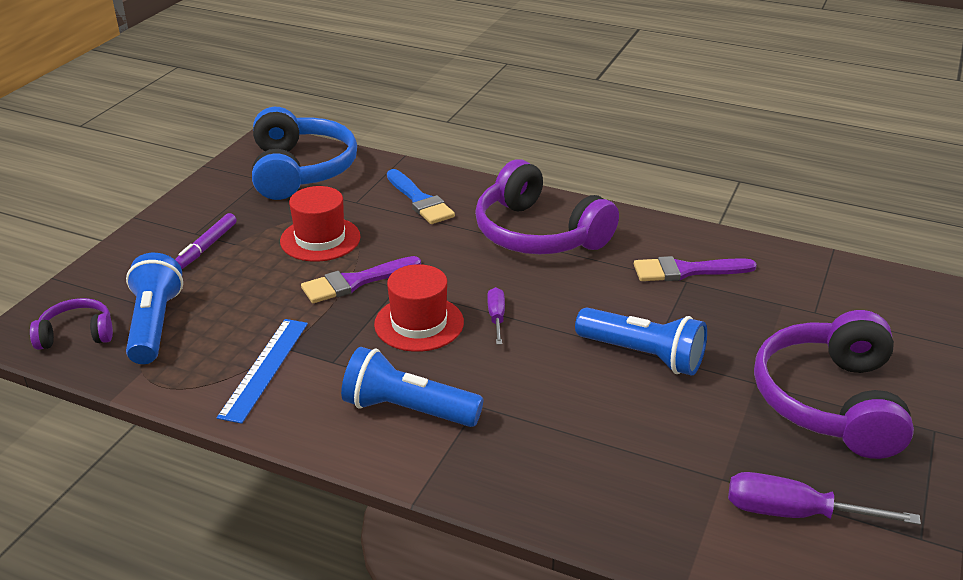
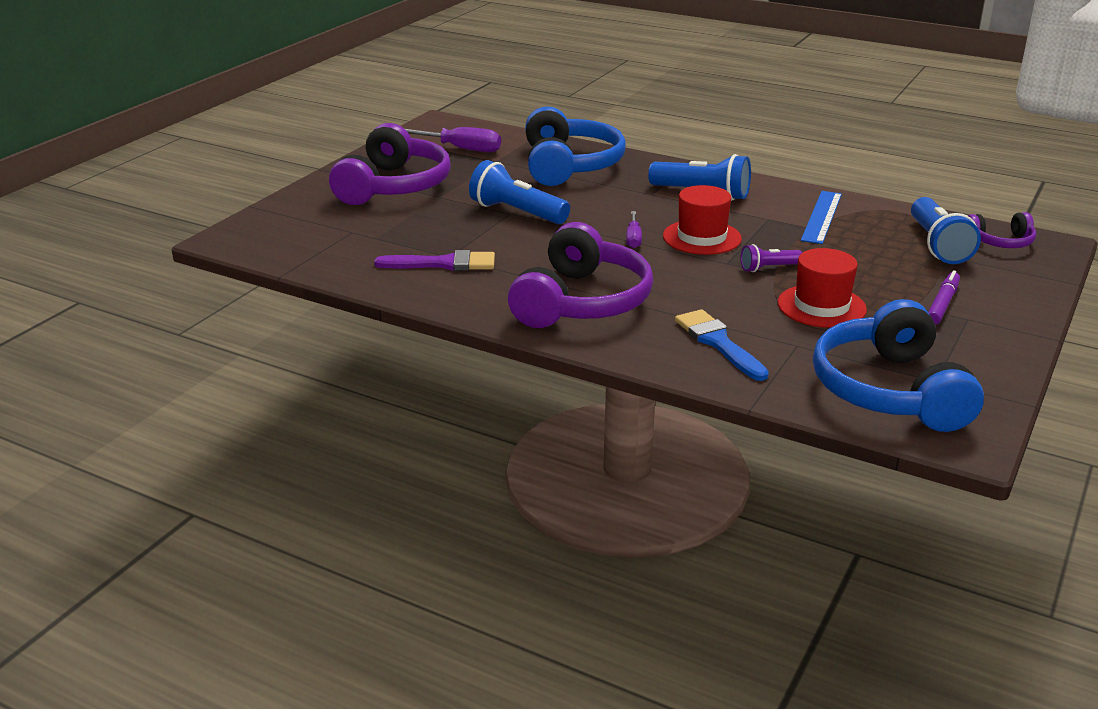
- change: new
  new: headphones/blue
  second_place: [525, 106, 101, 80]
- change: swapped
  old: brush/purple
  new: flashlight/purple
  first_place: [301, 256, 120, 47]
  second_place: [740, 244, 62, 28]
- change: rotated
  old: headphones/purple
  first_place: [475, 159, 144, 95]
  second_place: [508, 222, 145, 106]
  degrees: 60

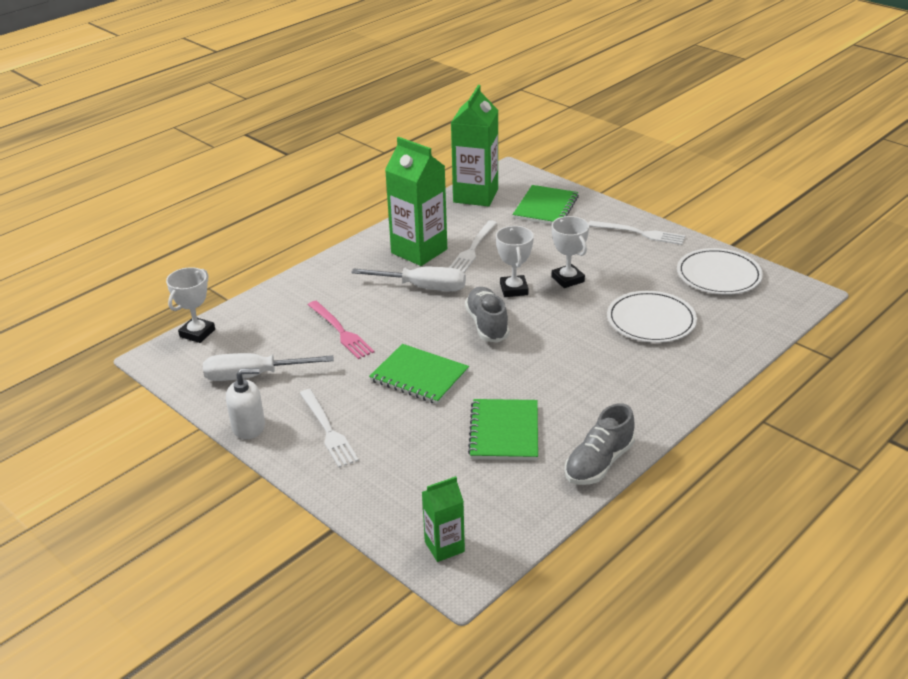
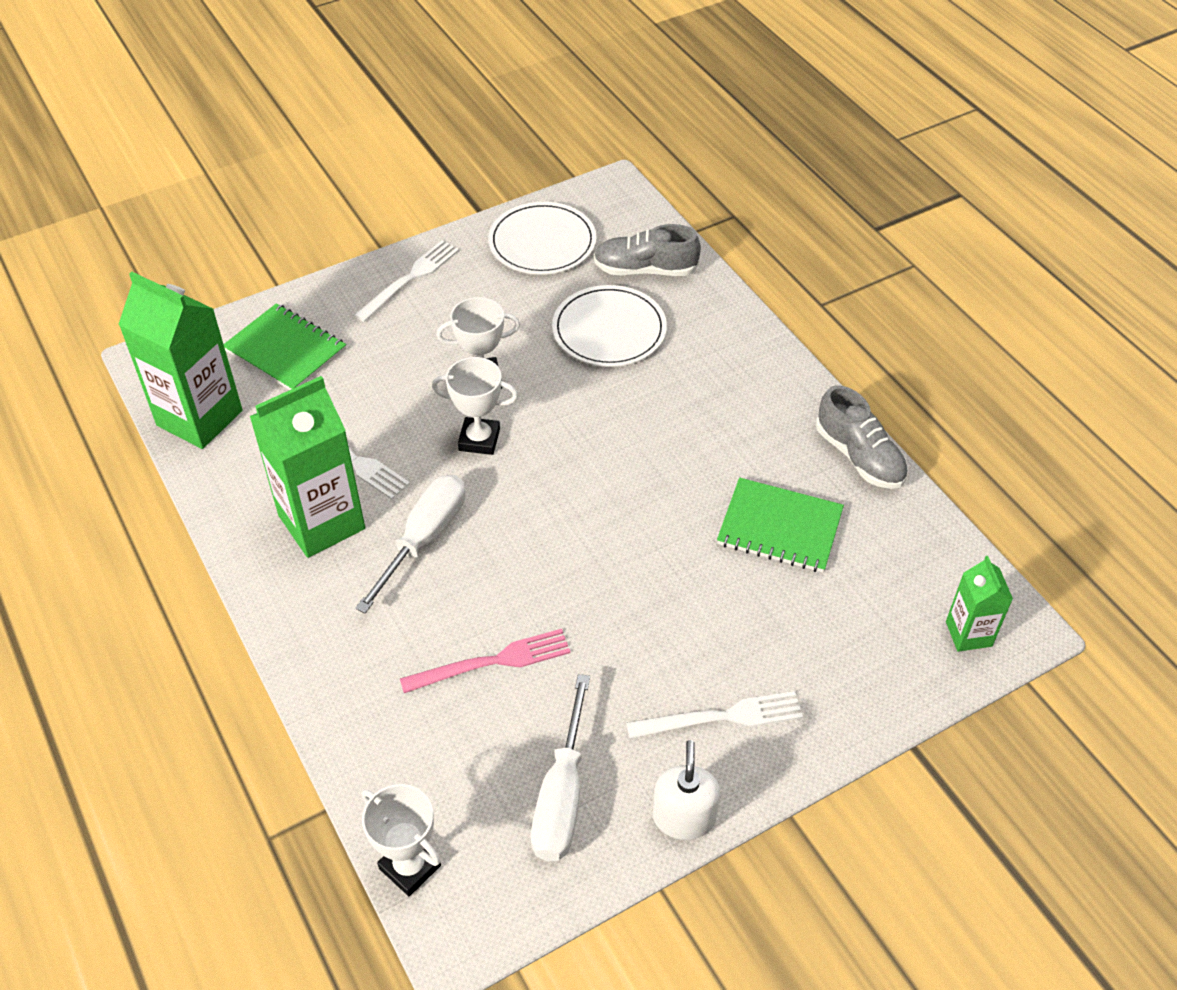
- change: gone
  old: notebook/green
  first_place: [369, 344, 100, 60]
- change: shifted
  old: shoe/grey
  first_place: [465, 287, 44, 56]
  second_place: [594, 224, 107, 52]

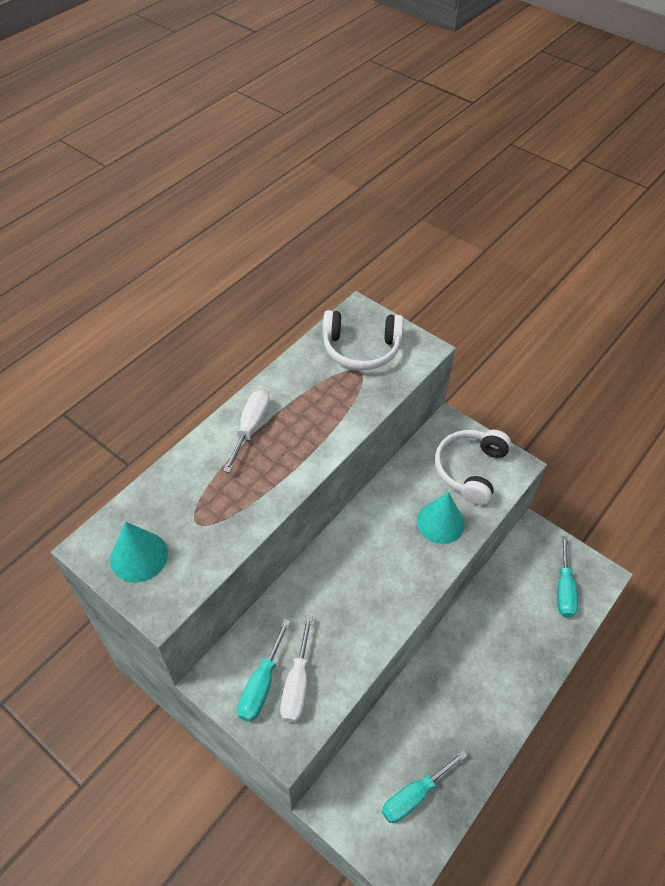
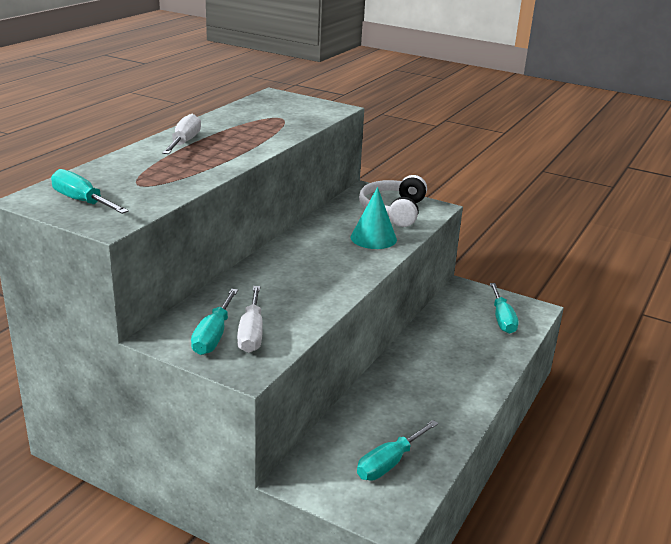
- change: gone
  old: headphones/white
  first_place: [323, 310, 80, 60]
- change: swapped
  old: cone/turquoise
  new: screwdriver/turquoise
  first_place: [110, 522, 58, 61]
  second_place: [51, 169, 78, 45]

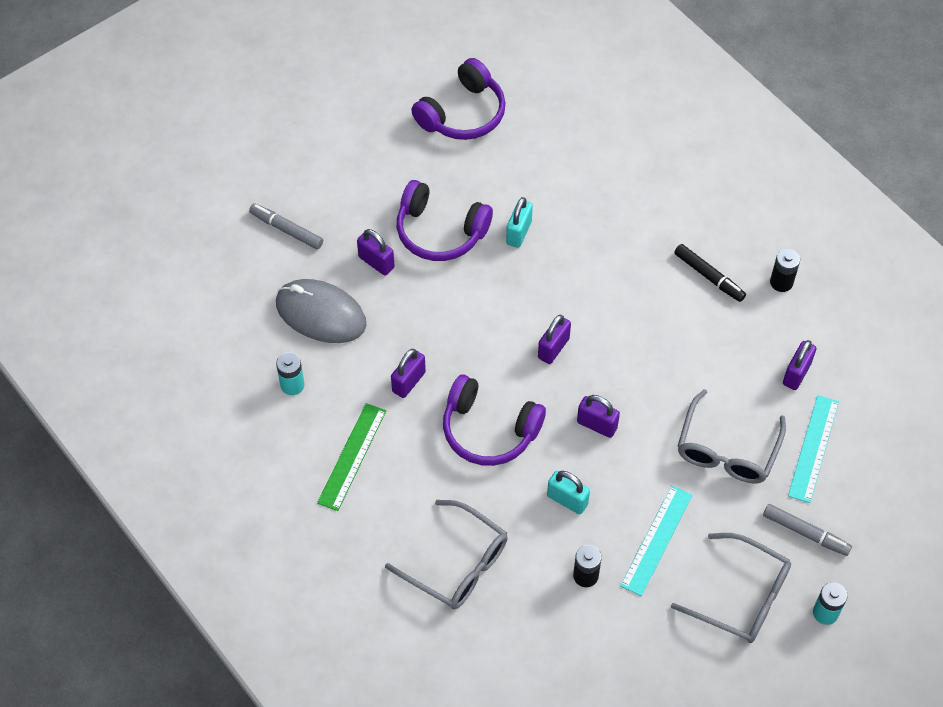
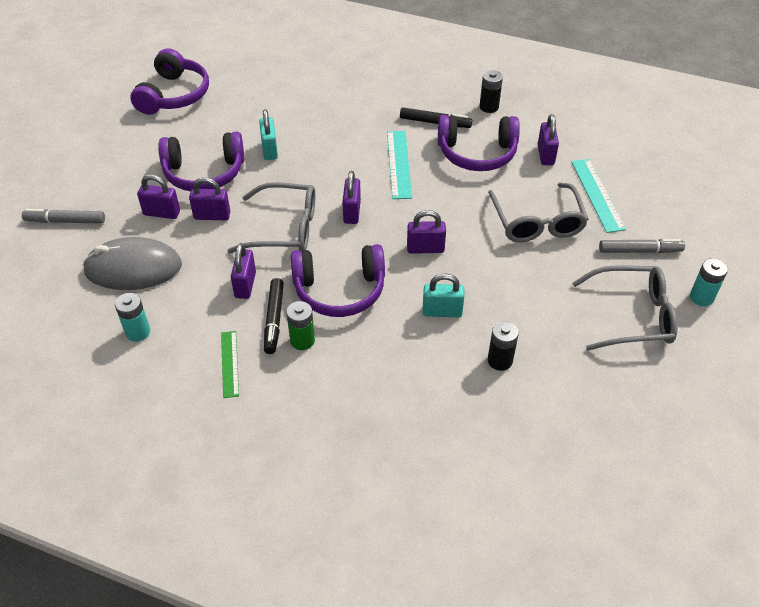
- change: new
  new: padlock/purple
  second_place: [189, 177, 41, 43]
- change: new
  new: marker/black
  second_place: [264, 278, 20, 76]
- change: new
  new: battery/green
  second_place: [286, 301, 29, 49]
- change: new
  new: headphones/purple
  second_place: [438, 115, 82, 56]
- change: shifted
  old: glasses/grey
  first_place: [385, 500, 123, 109]
  second_place: [227, 182, 88, 71]
- change: shifted
  old: ruler/turquoise
  first_place: [620, 486, 72, 110]
  second_place: [387, 131, 25, 68]
- change: scaled
  old: ruler/green
  first_place: [317, 403, 69, 108]
  second_place: [221, 331, 18, 67]
  factor: 0.65

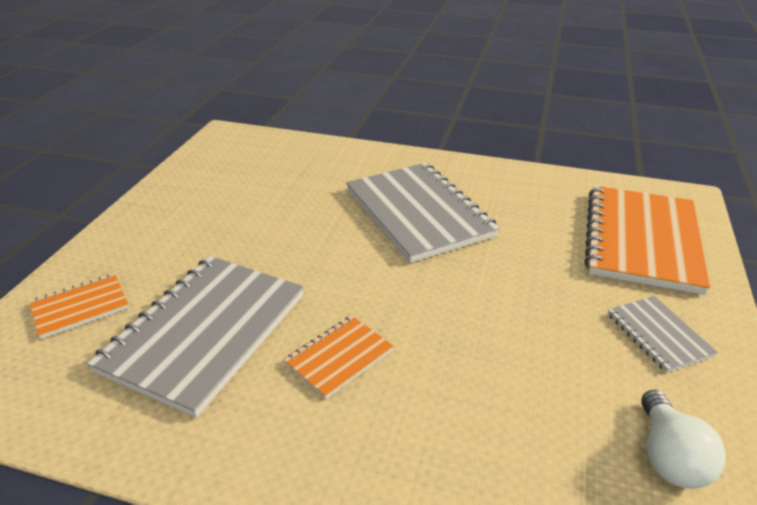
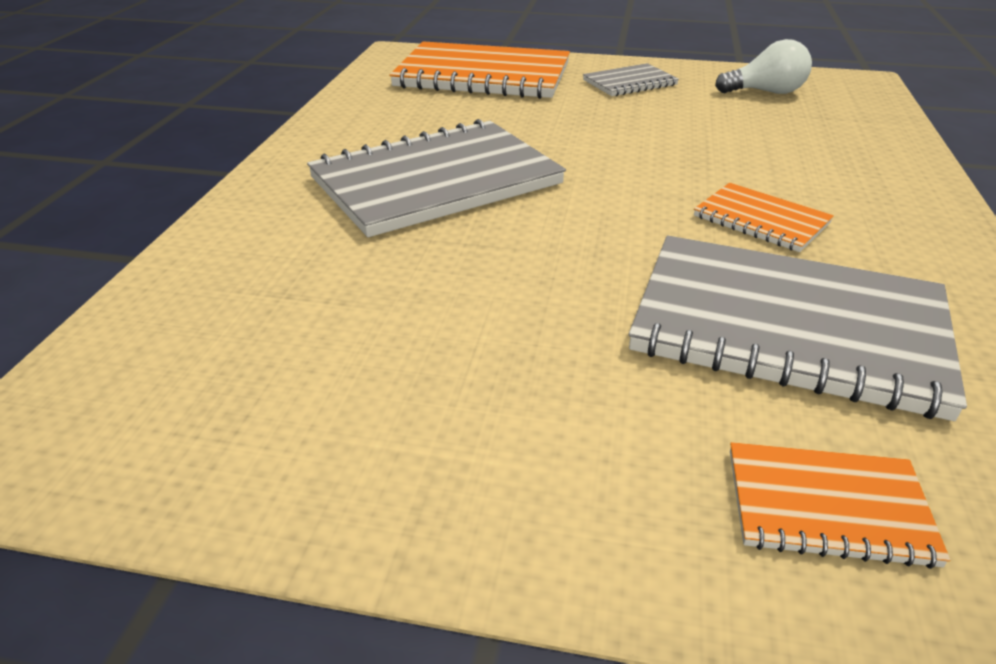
- change: rotated
  old: notebook/orange
  first_place: [29, 273, 100, 66]
  second_place: [730, 442, 220, 127]
  degrees: -45

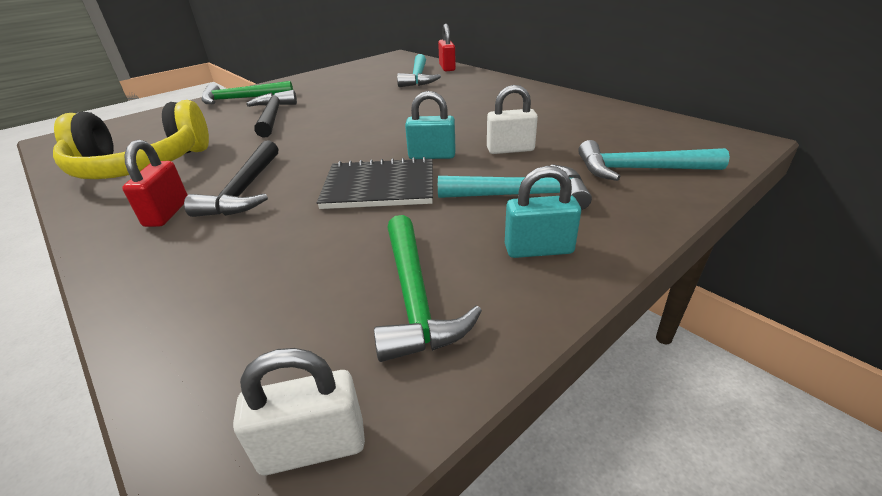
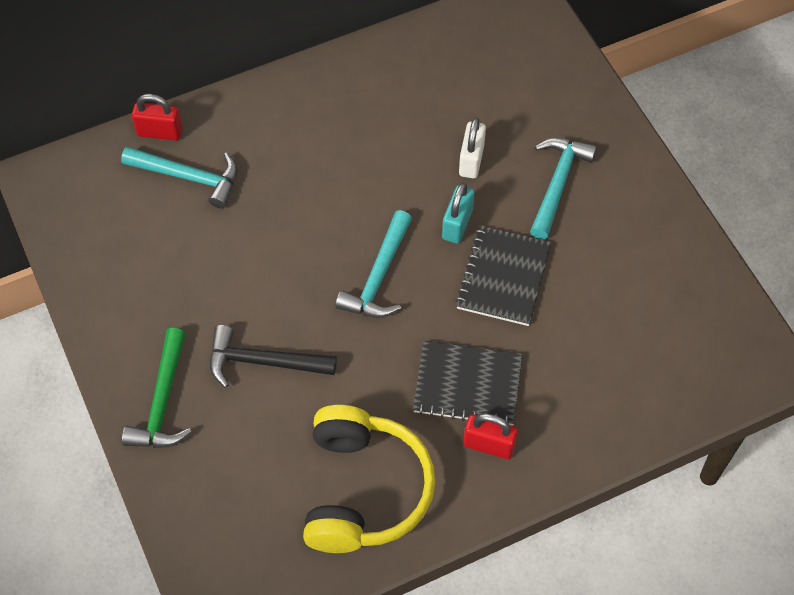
- change: gone
  old: padlock/white
  first_place: [233, 348, 132, 127]
- change: gone
  old: hammer/green
  first_place: [374, 215, 108, 147]
- change: gone
  old: padlock/turquoise
  first_place: [505, 166, 76, 92]
- change: shifted
  old: hammer/turquoise
  first_place: [578, 140, 152, 41]
  second_place: [335, 210, 77, 108]
- change: swapped
  old: hammer/black
  new: notebook/black
  first_place: [184, 141, 94, 76]
  second_place: [413, 341, 110, 85]

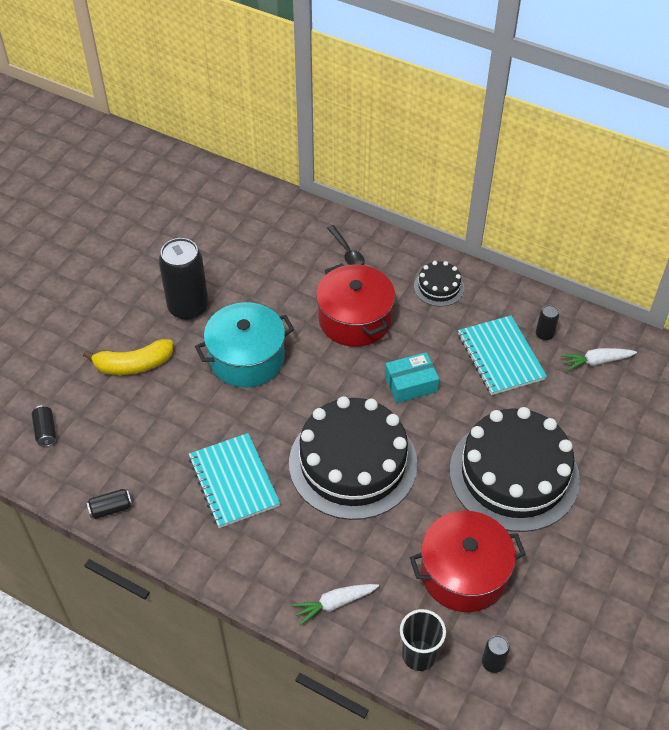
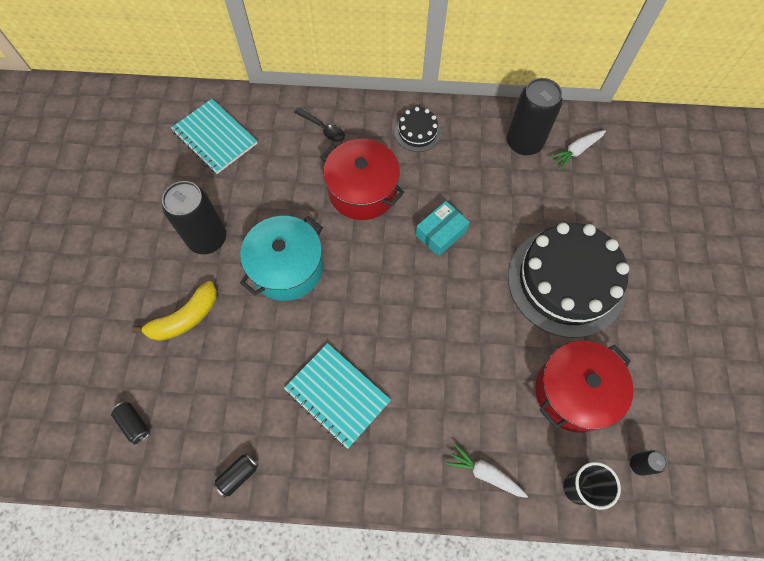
- change: gone
  old: cake/black
  first_place: [289, 396, 128, 124]
- change: shifted
  old: notebook/turquoise
  first_place: [458, 315, 89, 80]
  second_place: [171, 99, 87, 75]
- change: rotated
  old: carrot/white
  first_place: [292, 584, 87, 42]
  second_place: [446, 444, 82, 54]
  degrees: 75
- change: scaled
  old: can/black
  first_place: [536, 305, 23, 36]
  second_place: [507, 78, 56, 77]
  factor: 2.25

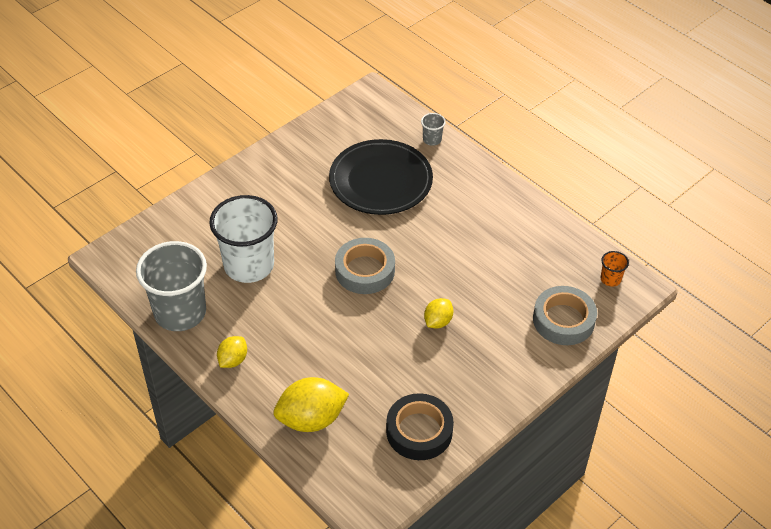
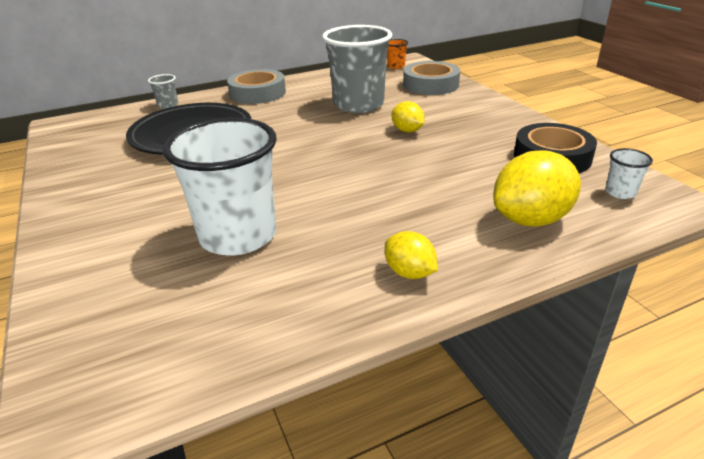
- change: new
  new: cup/white
  second_place: [605, 148, 48, 51]
- change: shifted
  old: cup/grey
  first_place: [136, 241, 71, 90]
  second_place: [322, 25, 70, 88]
- change: shifted
  old: tape/grey
  first_place: [335, 238, 60, 56]
  second_place: [227, 69, 59, 35]
- change: rotated
  old: lemon/yellow
  first_place: [273, 377, 76, 55]
  second_place: [493, 150, 88, 77]
  degrees: 60

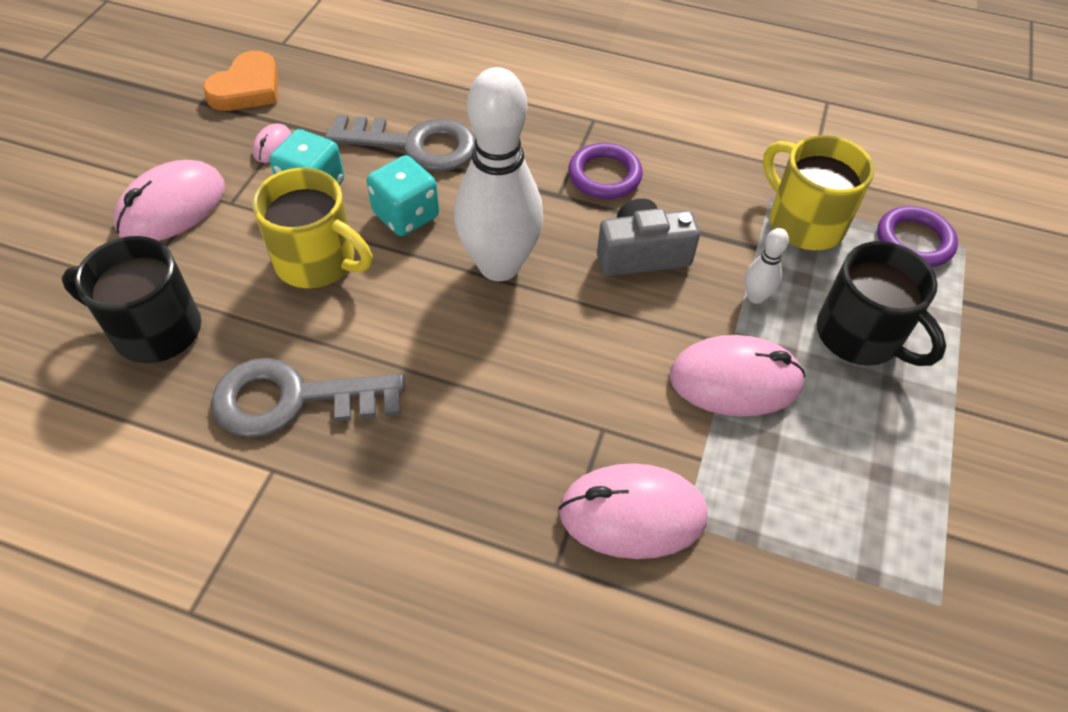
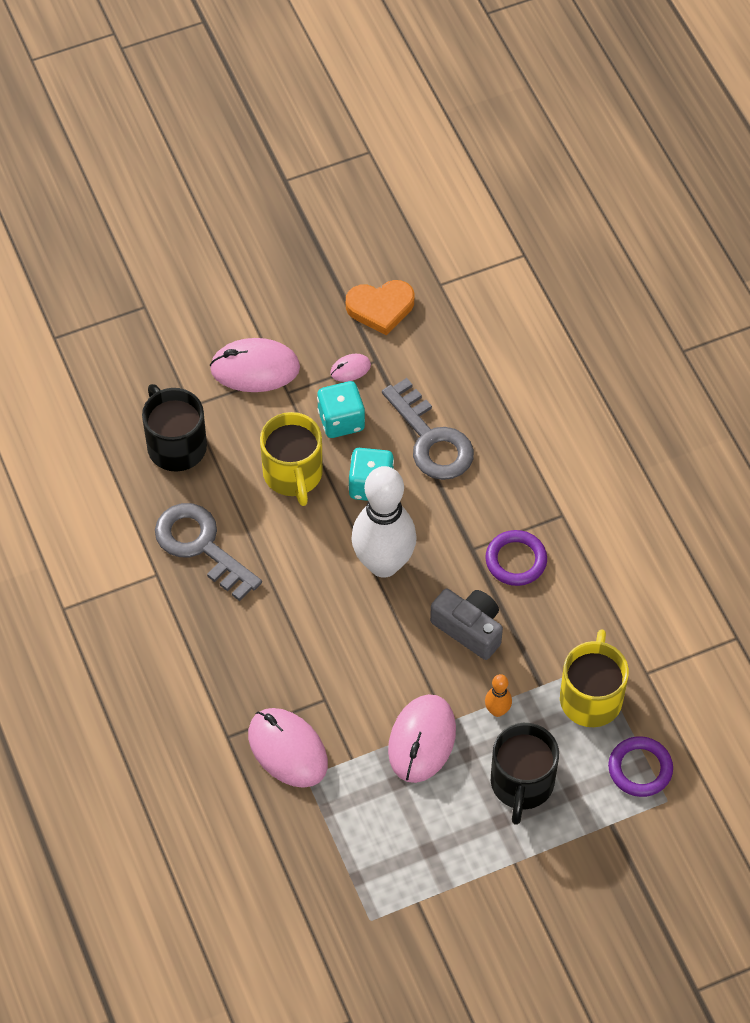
- change: repainted
  old: bowling pin/white
  new: bowling pin/orange
  first_place: [745, 228, 44, 76]
  second_place: [485, 674, 27, 43]
- change: rotated
  old: mouse/pink
  first_place: [669, 335, 137, 82]
  second_place: [388, 694, 68, 89]
  degrees: 60

